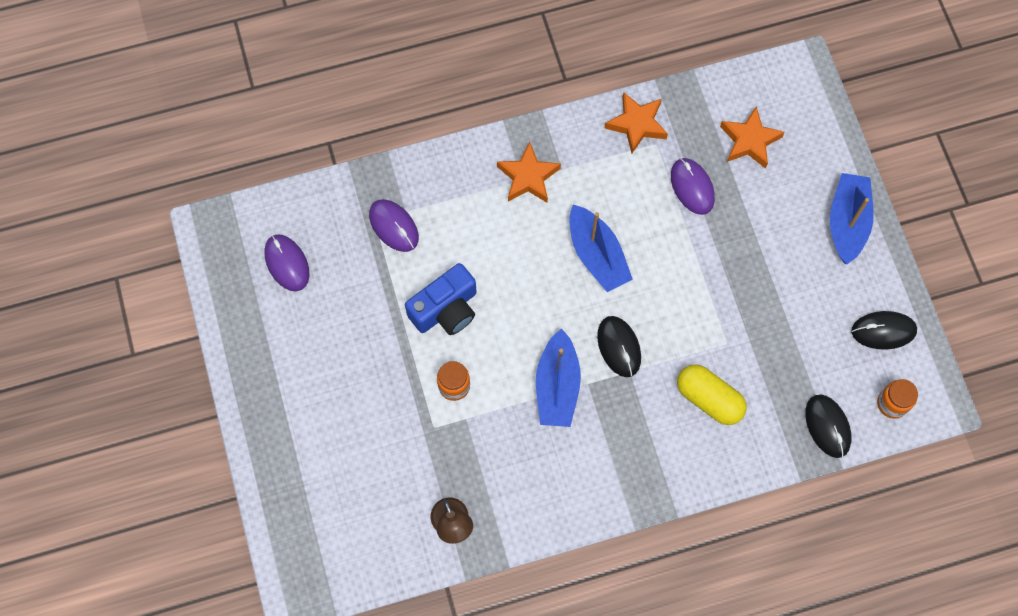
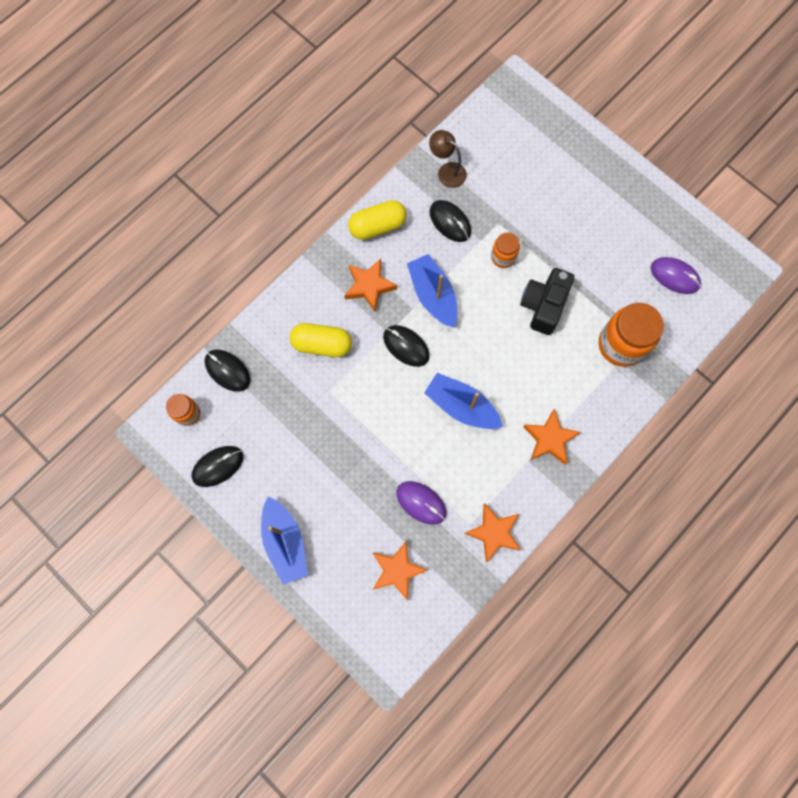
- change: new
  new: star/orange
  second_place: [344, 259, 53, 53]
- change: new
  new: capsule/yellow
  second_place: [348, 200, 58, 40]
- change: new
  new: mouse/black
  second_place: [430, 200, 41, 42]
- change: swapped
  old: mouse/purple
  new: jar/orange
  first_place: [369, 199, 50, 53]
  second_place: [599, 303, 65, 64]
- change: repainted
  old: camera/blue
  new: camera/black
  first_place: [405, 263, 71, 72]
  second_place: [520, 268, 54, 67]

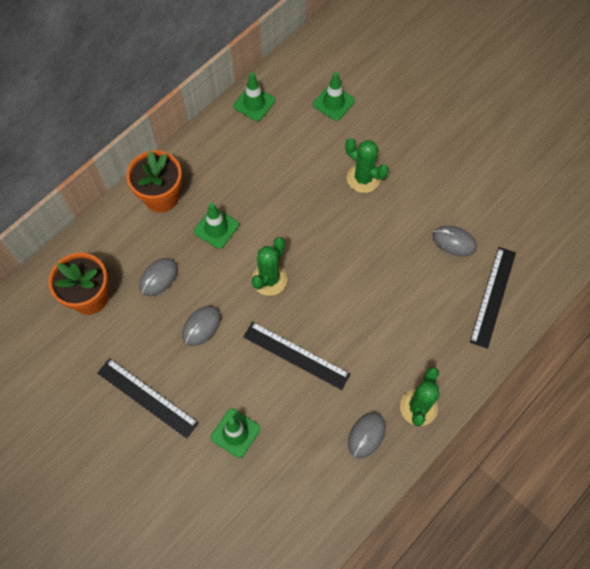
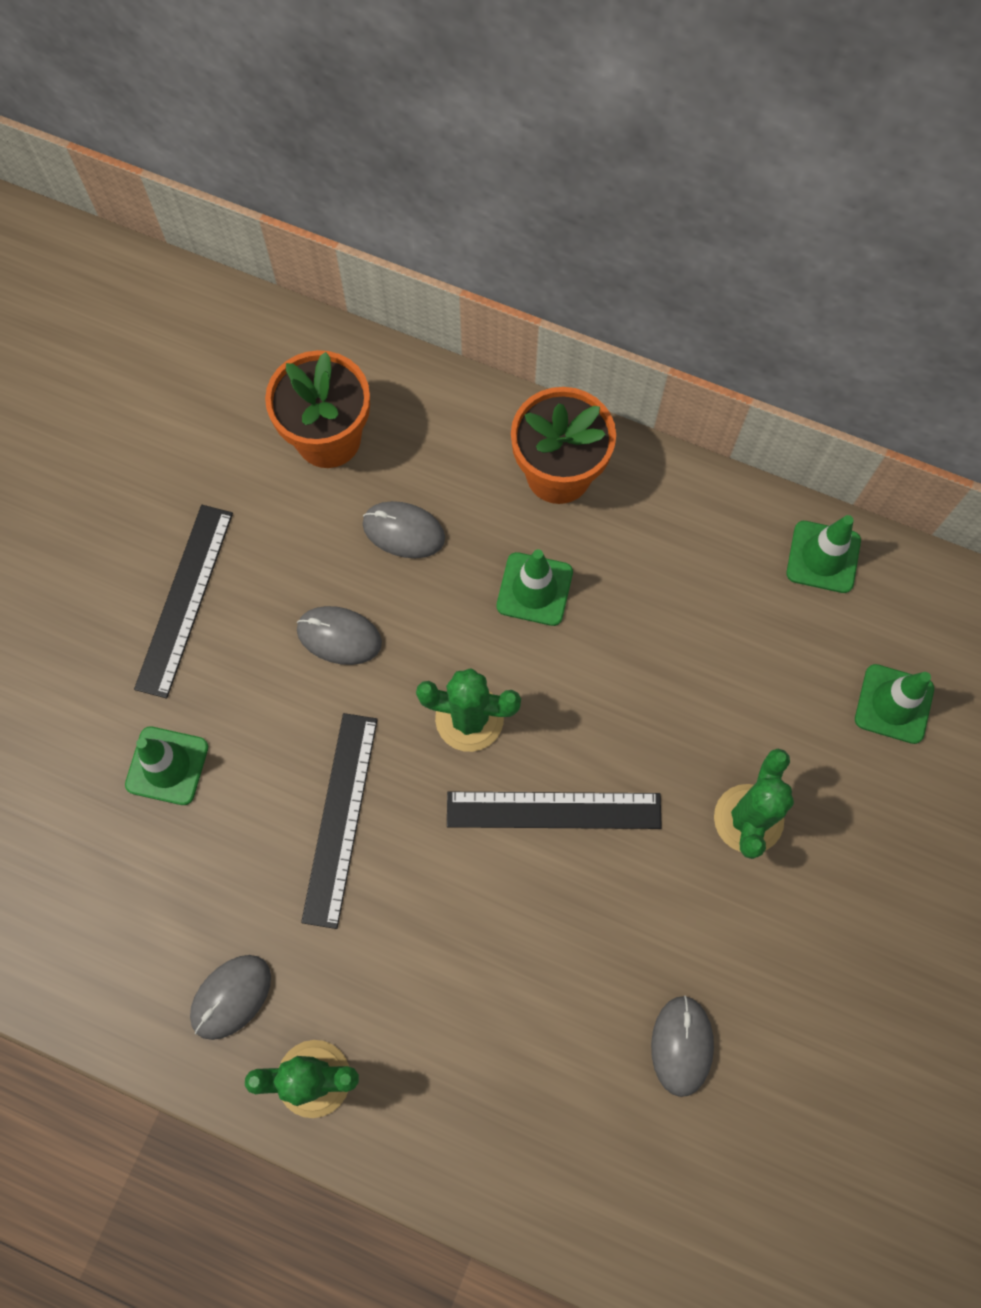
- change: shifted
  old: ruler/black
  first_place: [470, 247, 46, 102]
  second_place: [447, 792, 215, 37]
- change: rotated
  old: mouse/grey
  first_place: [348, 412, 38, 46]
  second_place: [190, 955, 81, 85]
  degrees: -60

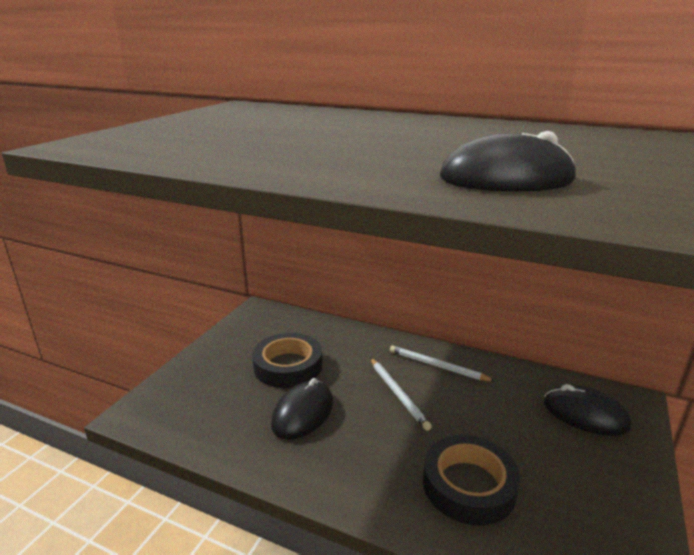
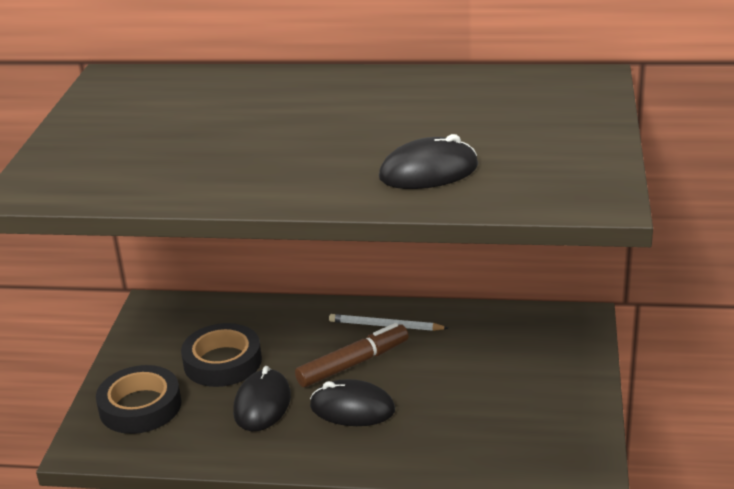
- change: shifted
  old: tape/black
  first_place: [423, 435, 97, 91]
  second_place: [96, 365, 85, 69]
- change: shifted
  old: mouse/black
  first_place: [544, 384, 87, 52]
  second_place: [310, 379, 85, 47]
- change: swapped
  old: pencil/white
  new: marker/brown
  first_place: [370, 358, 62, 73]
  second_place: [295, 323, 114, 64]

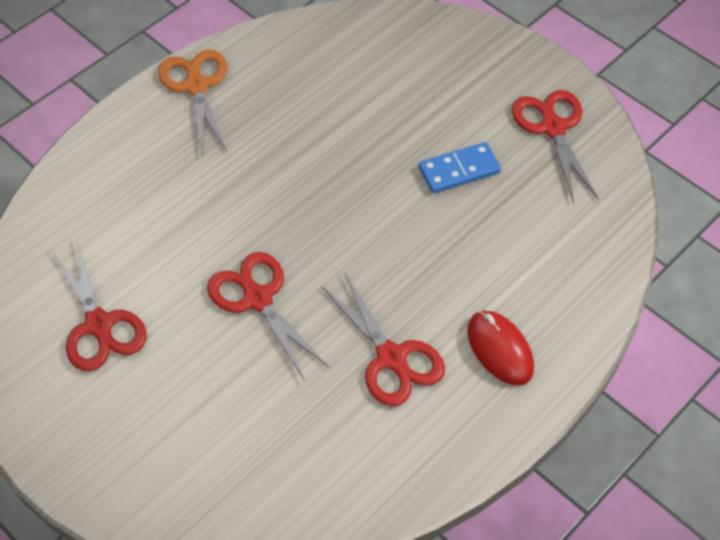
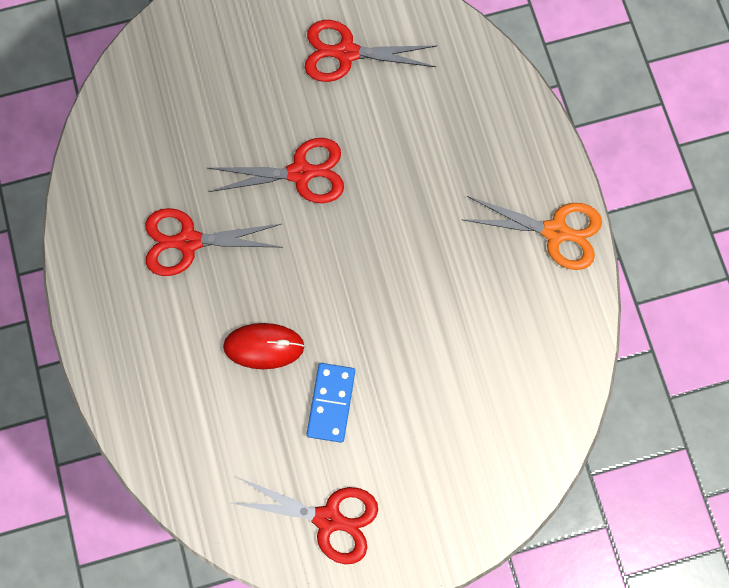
- change: shifted
  old: mouse/red
  first_place: [467, 310, 67, 76]
  second_place: [223, 323, 82, 46]

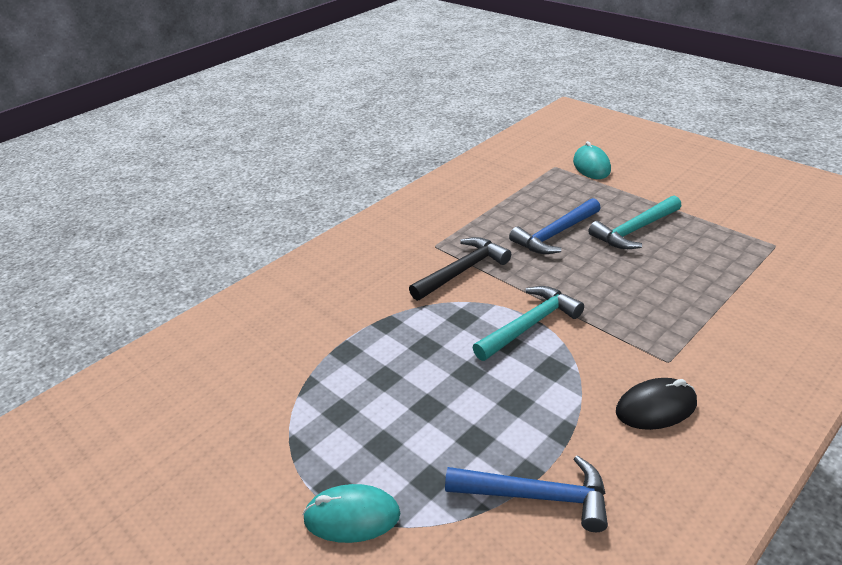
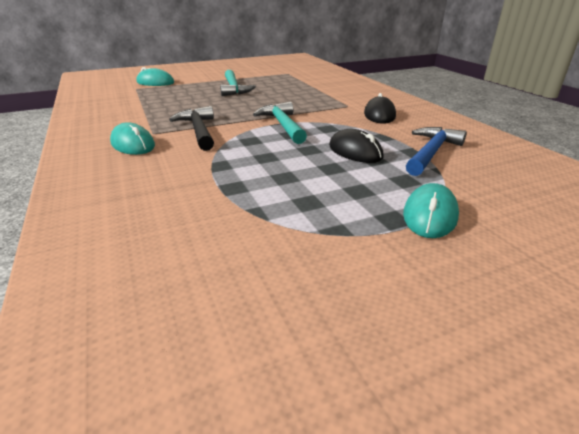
- change: gone
  old: hammer/blue
  first_place: [509, 198, 92, 56]
- change: new
  new: mouse/turquoise
  second_place: [110, 122, 45, 33]
- change: new
  new: mouse/black
  second_place: [329, 129, 55, 34]

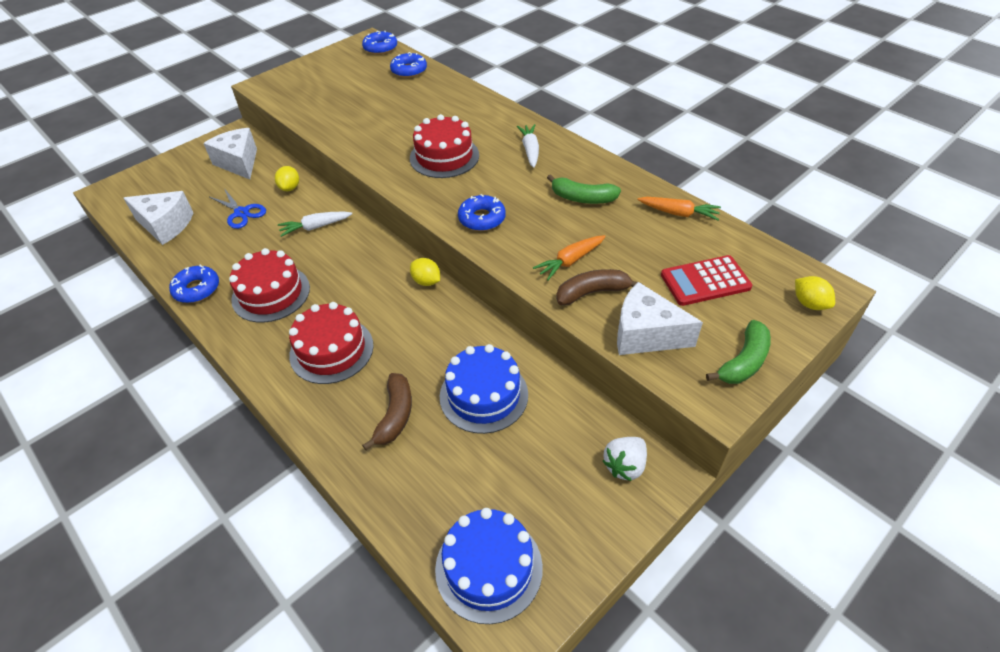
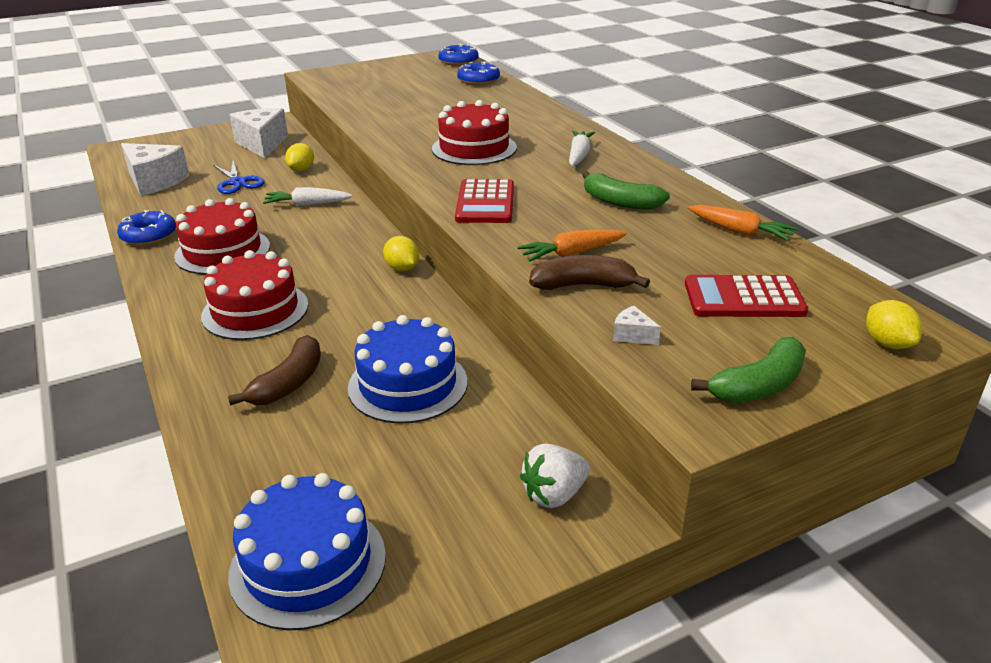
- change: swapped
  old: donut/blue
  new: calculator/red
  first_place: [458, 194, 48, 37]
  second_place: [455, 179, 59, 44]
- change: scaled
  old: cheese/white
  first_place: [617, 282, 86, 73]
  second_place: [613, 306, 48, 39]
  factor: 0.42

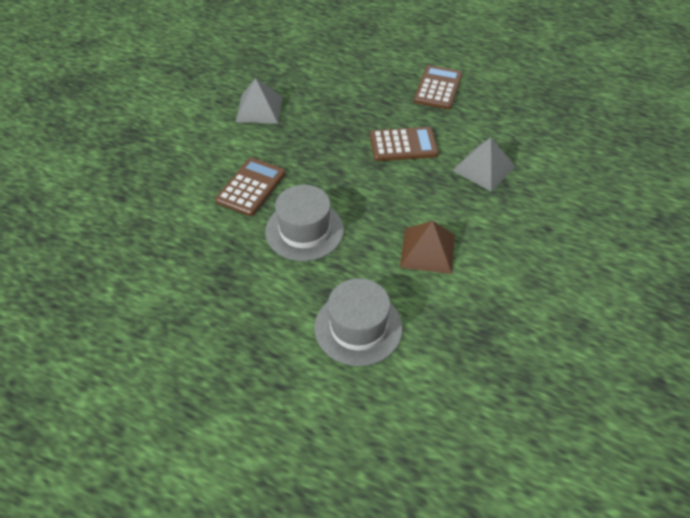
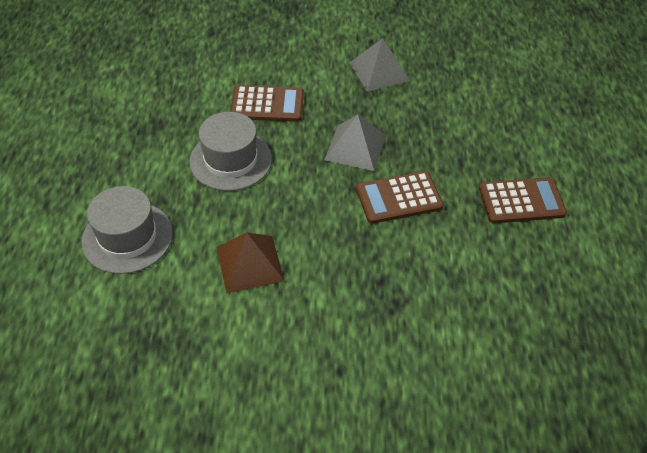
- change: shifted
  old: pyramid/grey
  first_place: [452, 138, 64, 53]
  second_place: [324, 115, 62, 56]
- change: rotated
  old: calculator/brown
  first_place: [370, 127, 69, 34]
  second_place: [356, 171, 88, 53]
  degrees: 105

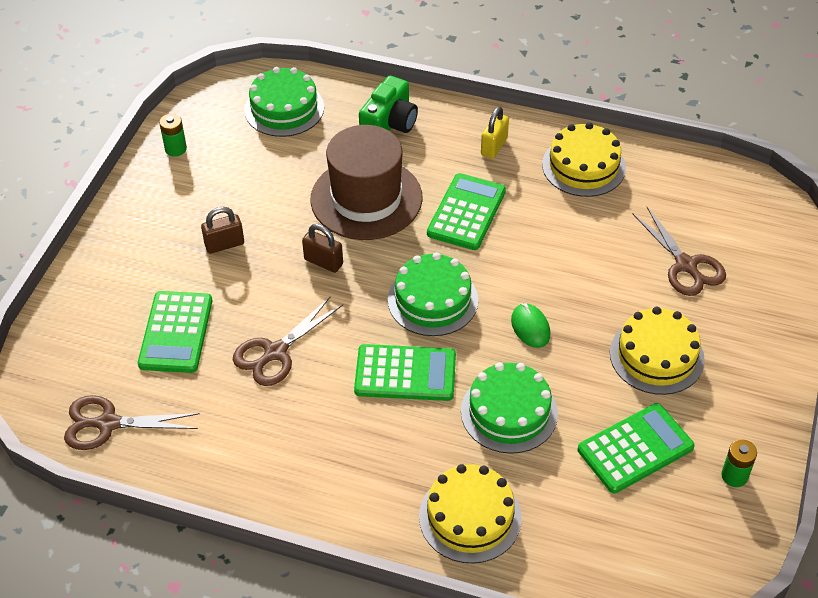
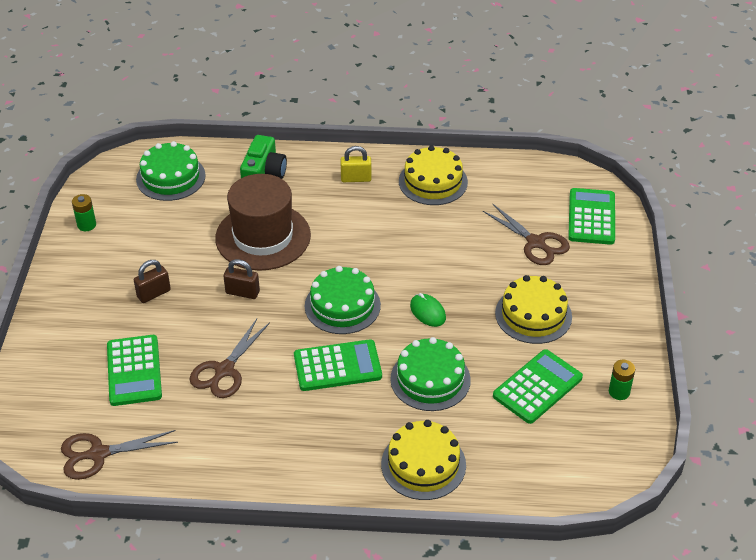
- change: shifted
  old: calculator/green
  first_place: [427, 173, 79, 77]
  second_place: [568, 188, 47, 57]
- change: rotated
  old: padlock/yellow
  first_place: [481, 106, 28, 53]
  second_place: [340, 146, 32, 36]
  degrees: 75

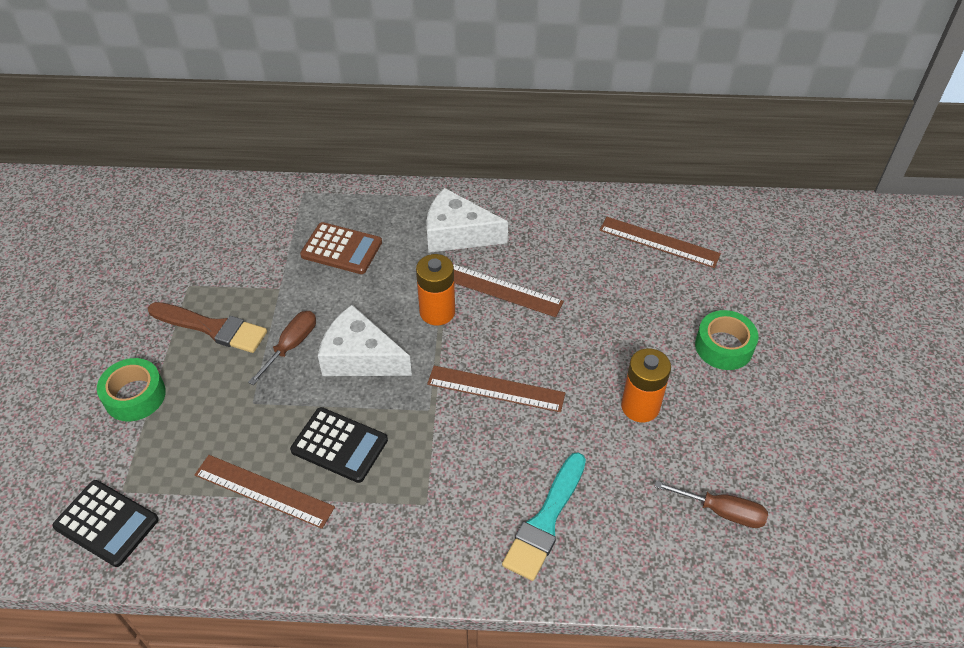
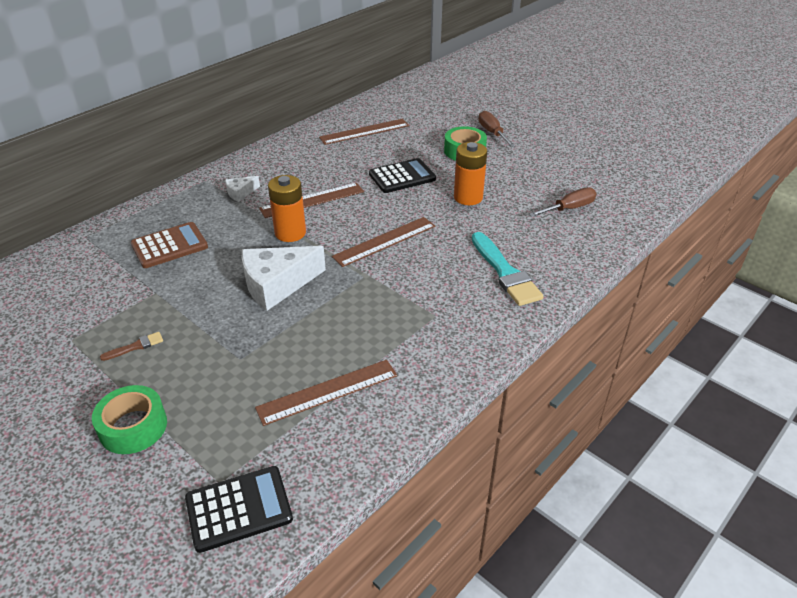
- change: shifted
  old: screwdriver/brown
  first_place: [248, 311, 68, 74]
  second_place: [478, 111, 37, 36]
- change: shifted
  old: calculator/black
  first_place: [290, 407, 98, 76]
  second_place: [369, 158, 67, 35]
- change: scaled
  old: brush/brown
  first_place: [148, 302, 119, 51]
  second_place: [100, 332, 63, 29]
  factor: 0.46
- change: scaled
  old: cheese/white
  first_place: [426, 188, 82, 65]
  second_place: [225, 176, 35, 26]
  factor: 0.48

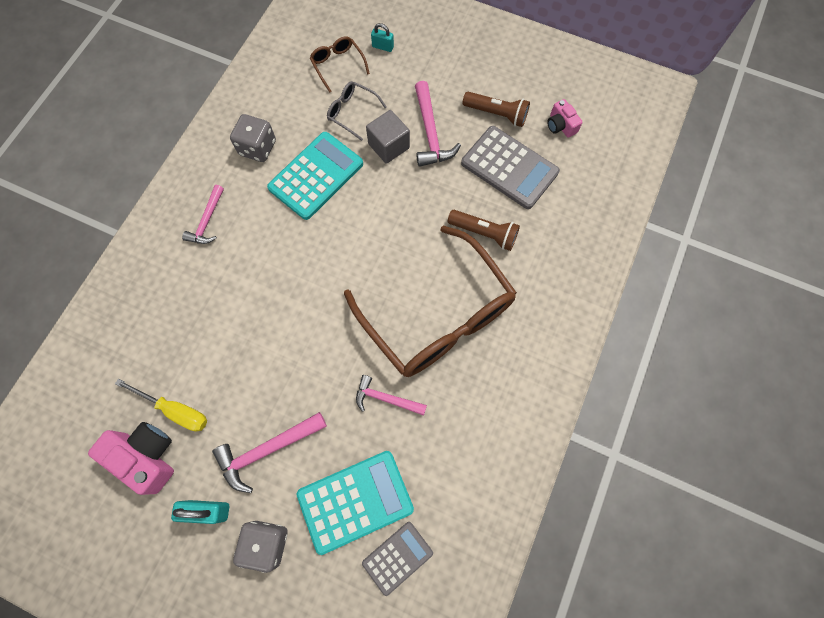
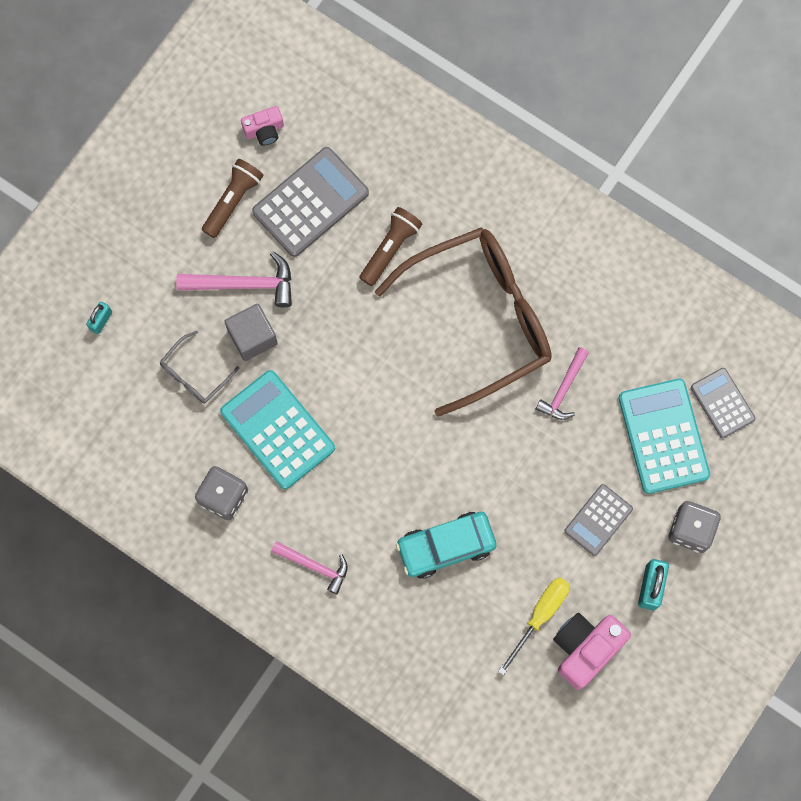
- change: gone
  old: glasses/brown
  first_place: [310, 36, 60, 57]
- change: new
  new: car/turquoise
  second_place: [396, 512, 100, 67]
- change: swapped
  old: hammer/pink
  new: calculator/grey
  first_place: [212, 412, 115, 81]
  second_place: [564, 484, 69, 72]

